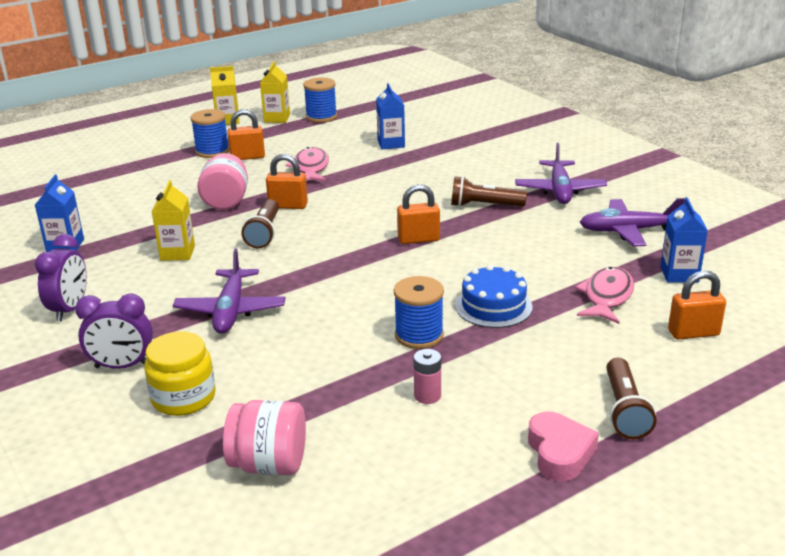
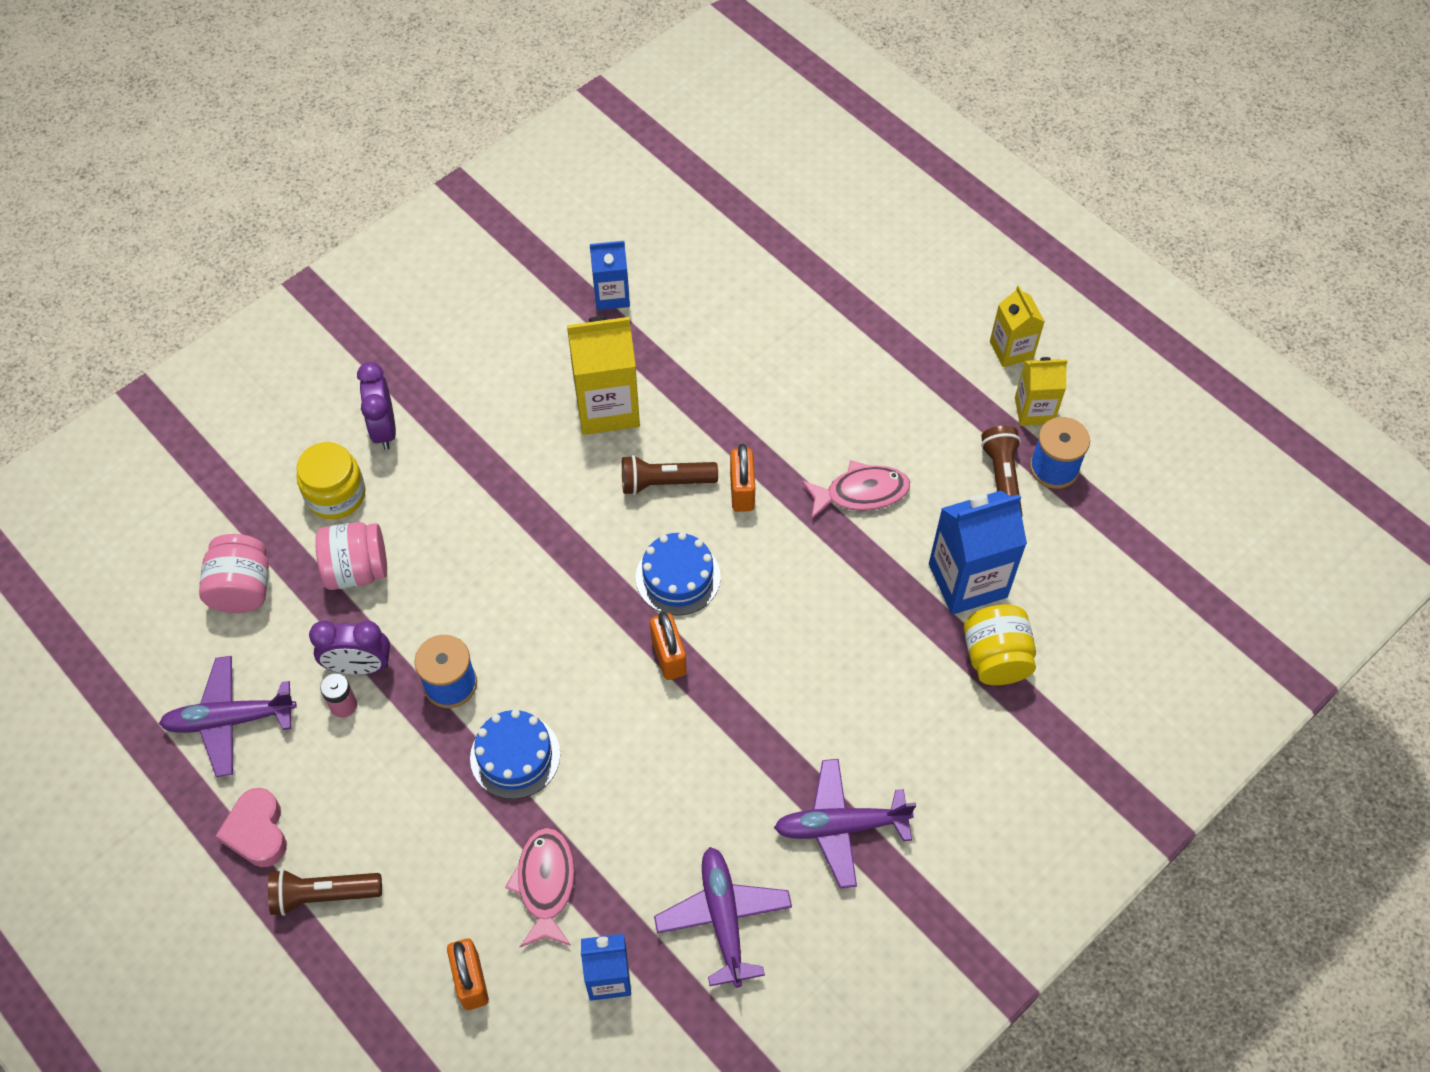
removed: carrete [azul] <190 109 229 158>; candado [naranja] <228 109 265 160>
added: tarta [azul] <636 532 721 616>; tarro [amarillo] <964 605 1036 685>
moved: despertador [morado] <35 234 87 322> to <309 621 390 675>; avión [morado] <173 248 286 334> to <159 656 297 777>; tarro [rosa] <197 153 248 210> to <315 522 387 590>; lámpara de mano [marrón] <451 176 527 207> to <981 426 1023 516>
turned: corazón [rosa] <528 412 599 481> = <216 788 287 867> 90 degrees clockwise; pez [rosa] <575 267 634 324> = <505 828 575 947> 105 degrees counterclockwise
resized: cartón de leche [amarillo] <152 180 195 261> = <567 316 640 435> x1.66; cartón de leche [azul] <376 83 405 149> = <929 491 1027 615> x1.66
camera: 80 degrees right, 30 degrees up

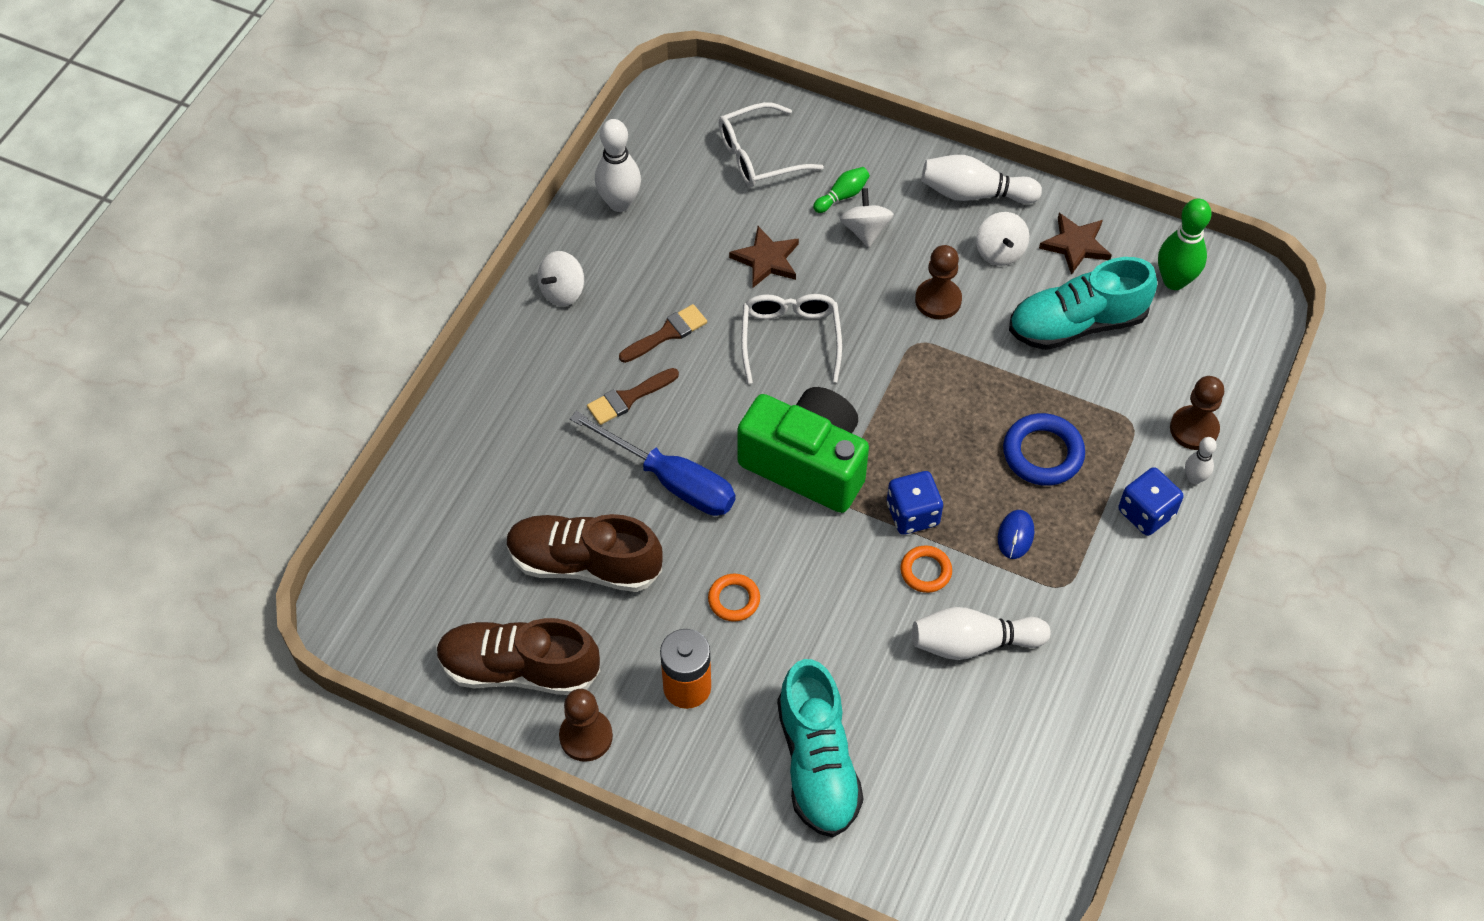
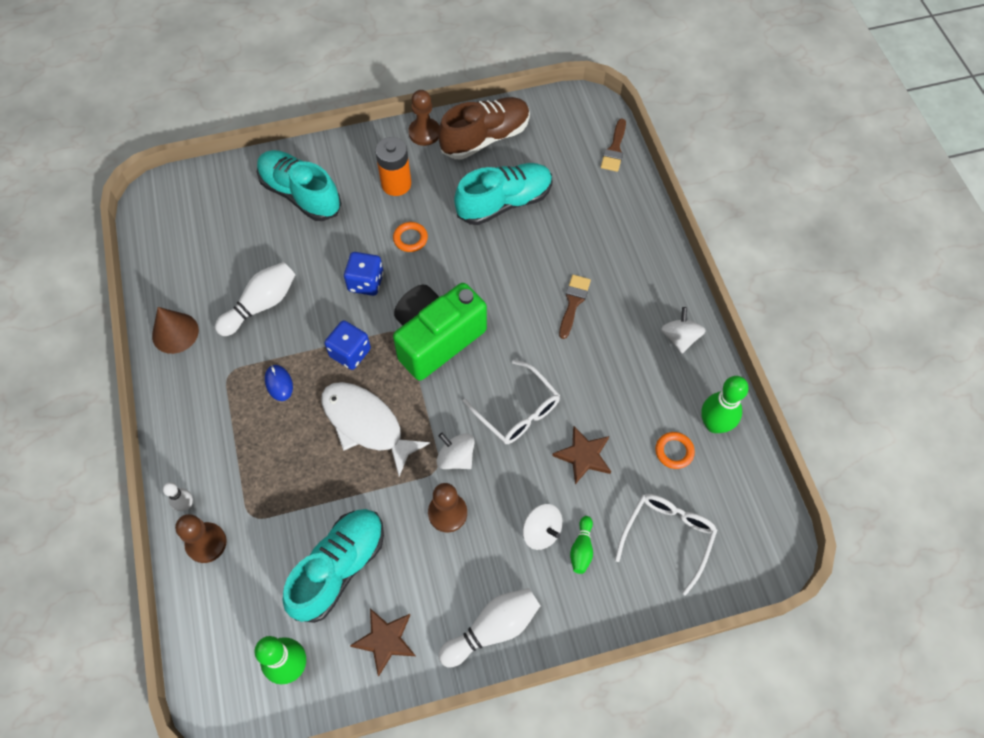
removed: destornillador [azul] <570 411 735 516>; anillo [azul] <1003 413 1085 486>
added: cono [marrón] <152 307 199 354>; pez [blanco] <322 382 430 477>
moved: pincel [marrón] <619 304 707 363> to <601 118 626 172>; anillo [naranja] <900 545 952 593> to <655 432 695 469>; peonza [blanco] <976 212 1029 266> to <437 433 475 469>; dado [azul] <1118 467 1184 536> to <344 252 383 296>
recoloured: zapato [marrón] <506 514 663 592> to zapato [turquesa] <454 163 552 225>; bolo [blanco] <595 119 641 212> to bolo [verde] <701 376 749 433>
turned: cámara [verde] <737 387 869 513> = <393 283 487 381> 150 degrees clockwise
camera: 140 degrees right, 5 degrees up

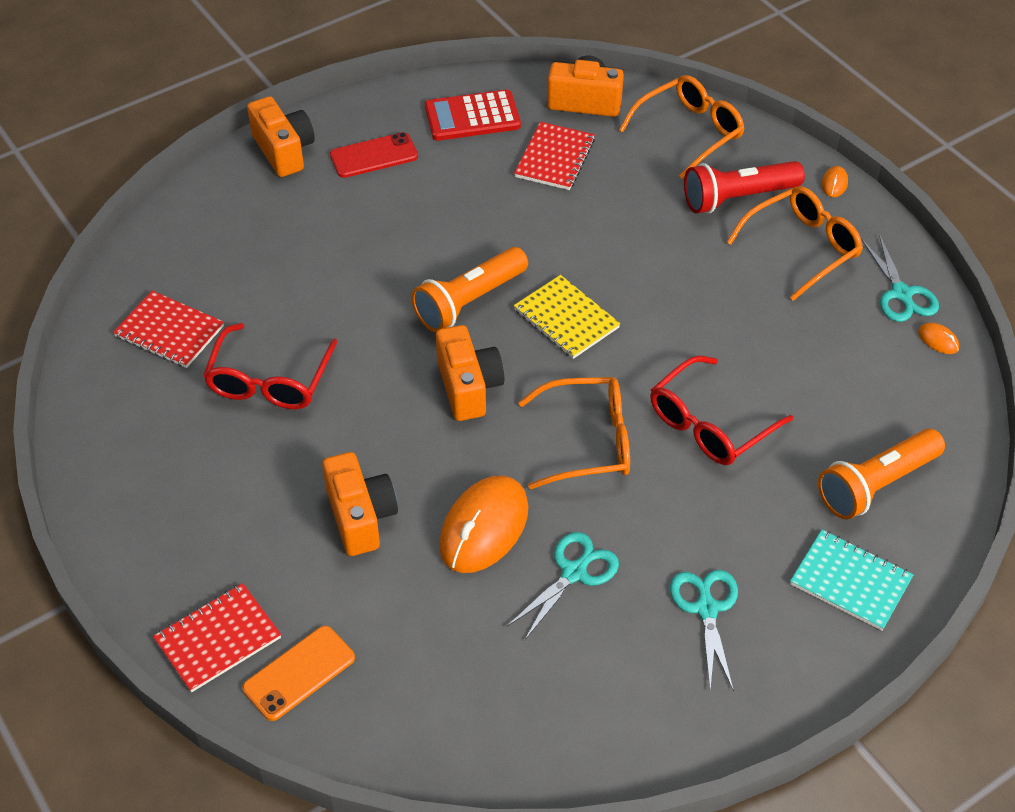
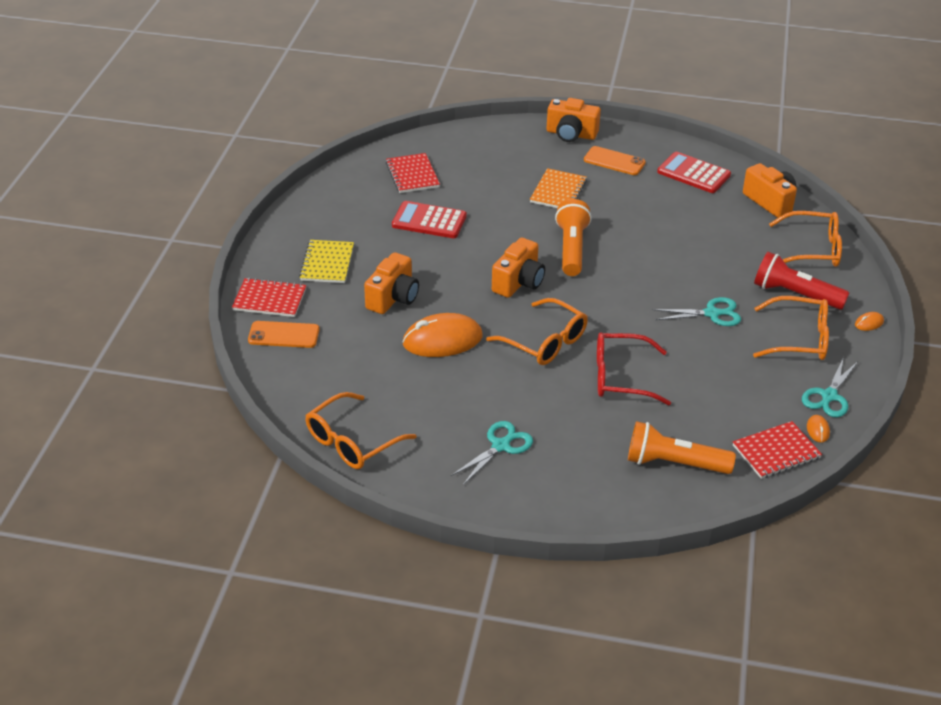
removed: cuaderno [turquesa] <790 530 913 631>
added: gafas [naranja] <305 392 416 469>; cuaderno [naranja] <530 168 587 208>
moved: tijeras [turquesa] <507 532 619 640> to <653 297 741 326>; cuaderno [rojo] <514 122 595 190> to <733 421 822 479>; cuaderno [amarillo] <514 275 621 359> to <299 240 354 283>
replaced: gafas [rojo] <203 323 338 409> to calculadora [rojo] <392 201 467 238>
recoloured: móvil [rojo] <330 132 418 178> to móvil [naranja] <584 146 646 175>
turned: cámara [naranja] <247 96 315 177> = <547 98 601 142> 90 degrees clockwise; lámpara de mano [naranja] <411 247 528 332> = <555 199 592 276> 90 degrees clockwise
camera: 45 degrees right, 10 degrees down

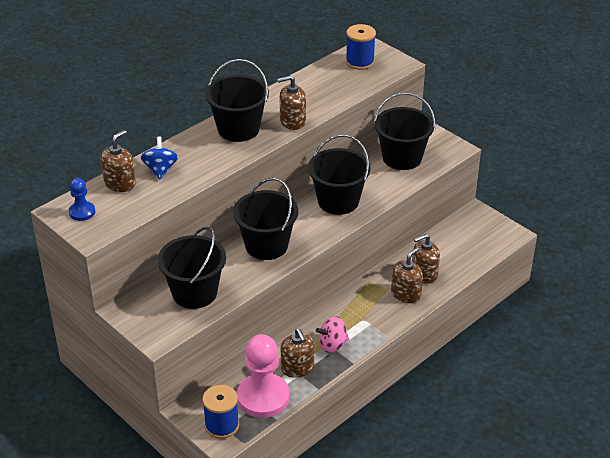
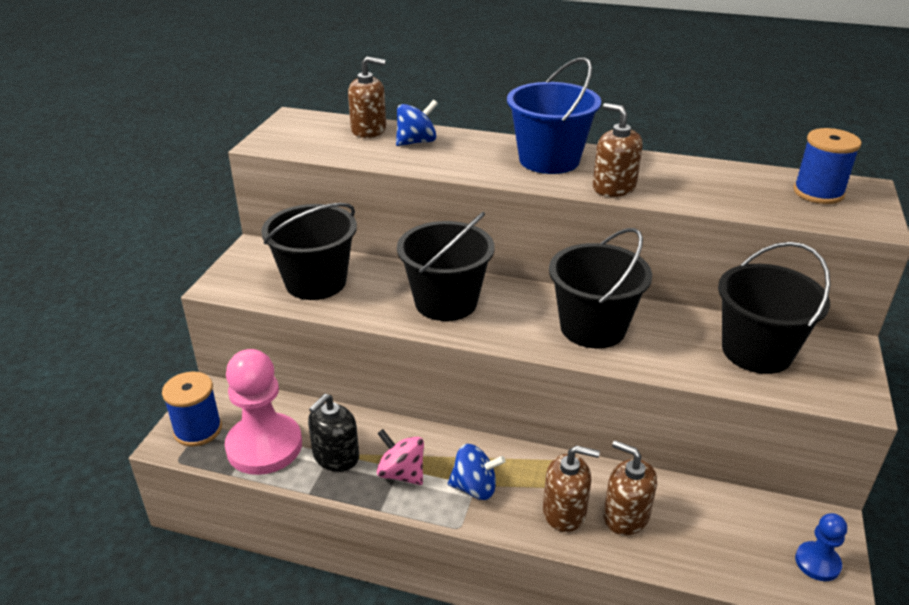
added: peonza [azul] <448 444 506 500>
moved: peón [azul] <69 178 95 221> to <795 513 847 581>
recoloured: balde [negro] <205 59 269 142> to balde [azul] <507 57 601 174>; dispensador de jabón [marrón] <281 328 314 378> to dispensador de jabón [negro] <308 394 359 472>
camera: 60 degrees right, 5 degrees down

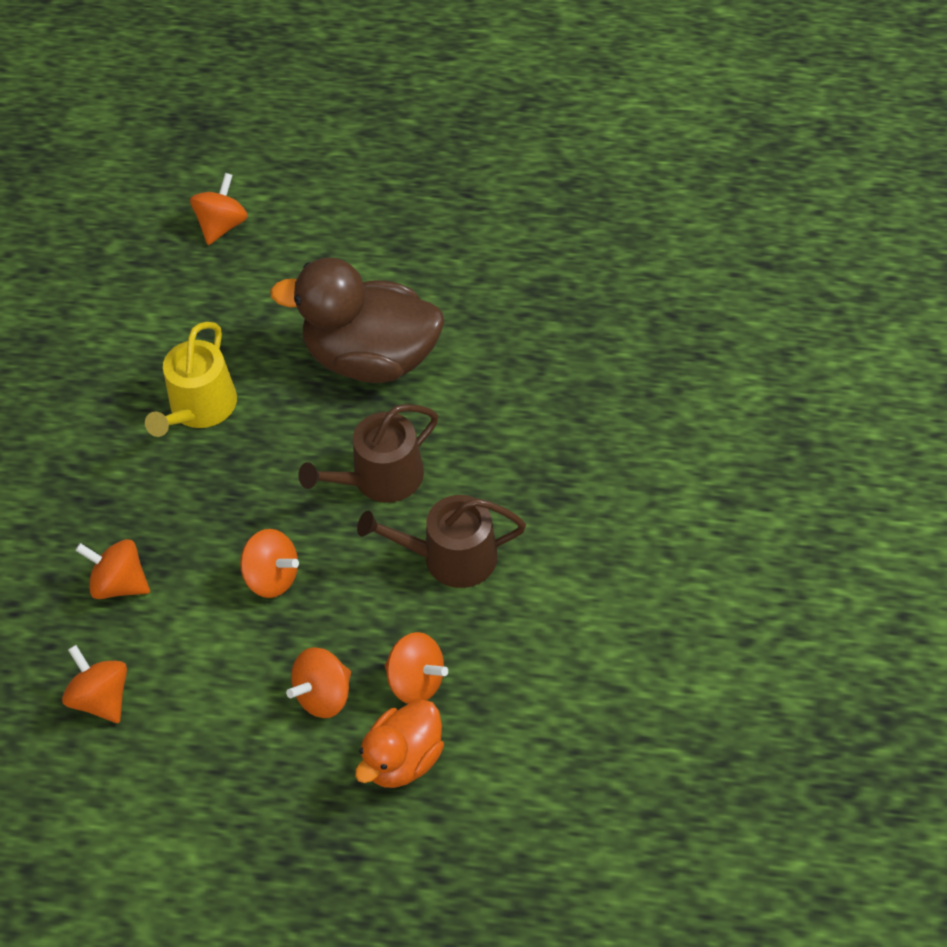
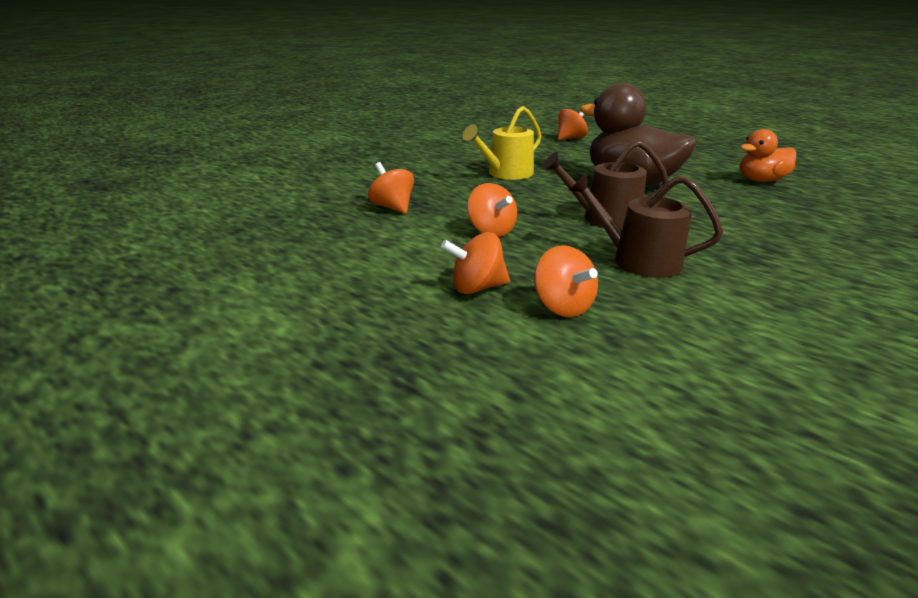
removed: peonza [naranja] <62 645 127 723>
moved: pato [naranja] <355 700 444 788> to <740 129 796 182>
camera: 30 degrees right, 25 degrees down

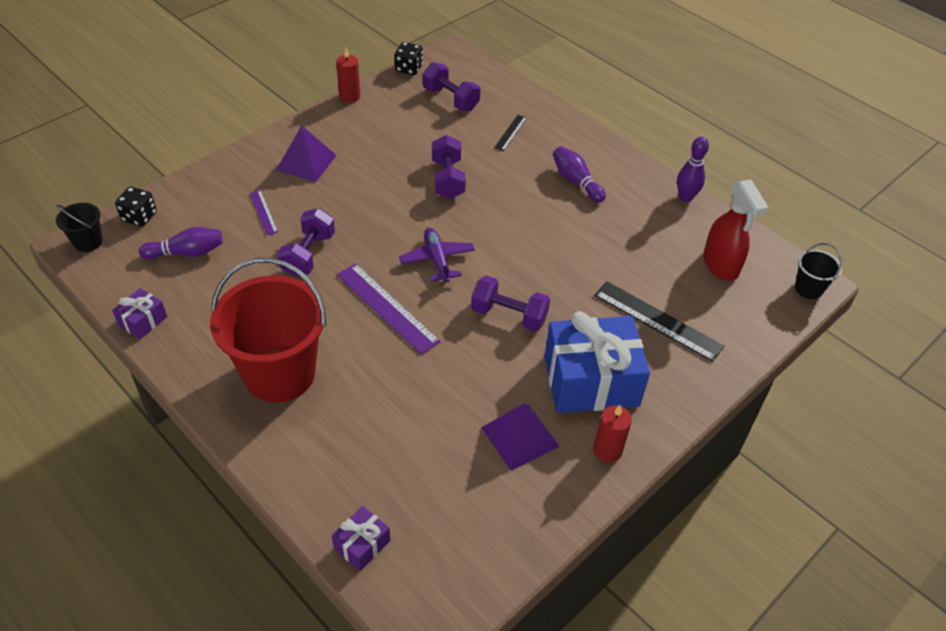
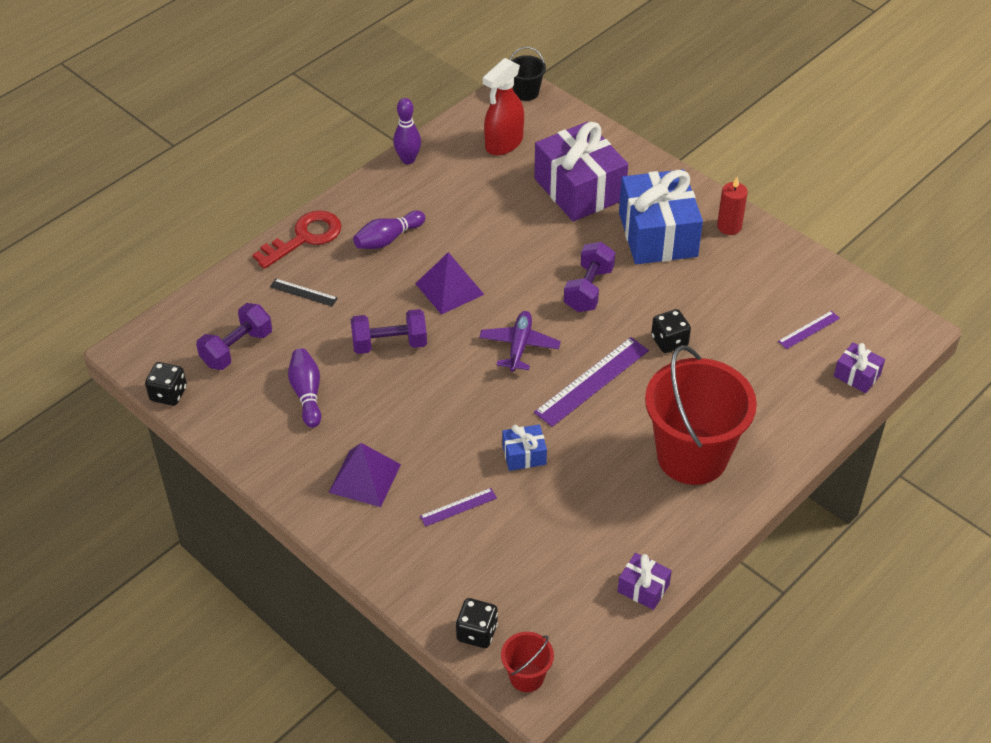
removed: vela [rojo] <336 48 361 103>
added: llave [rojo] <253 211 341 269>; dado [negro] <651 309 691 353>; regla [morado] <778 311 840 349>
moved: bolo [morado] <139 227 223 259> to <288 348 321 428>; pirámide [morado] <481 403 560 471> to <415 252 484 315>
replaced: mancuerna [morado] <277 208 335 277> to regalo [azul] <502 424 547 471>; regla [negro] <594 281 724 362> to regalo [morado] <534 122 628 221>
recoloured: balde [negro] <56 203 102 252> to balde [rojo] <501 632 554 692>
turned: avión [morado] <399 228 475 282> = <479 311 561 372> 120 degrees clockwise; pulverizador [rojo] <703 180 769 281> = <483 58 524 155> 150 degrees clockwise
camera: 90 degrees left, 0 degrees up

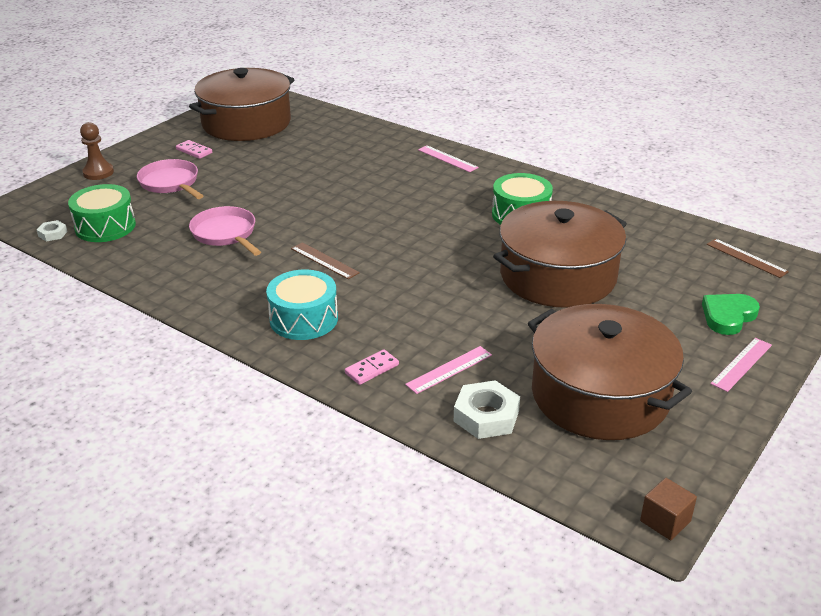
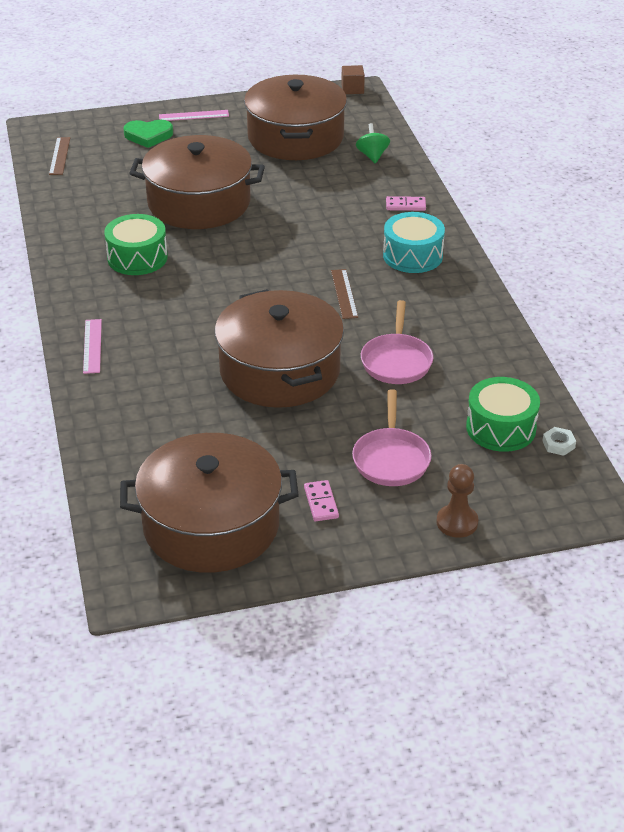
removed: regla [rosa] <405 346 492 394>
added: olla [marrón] <215 289 344 408>
replaced: tuerca [blanco] <454 380 520 439> to peonza [verde] <356 123 390 164>
camera: 140 degrees left, 5 degrees up

